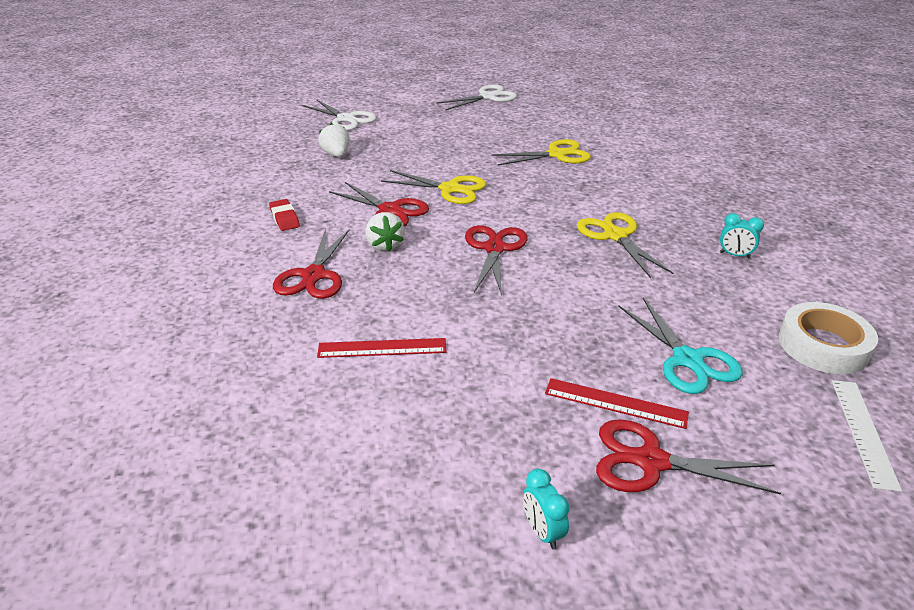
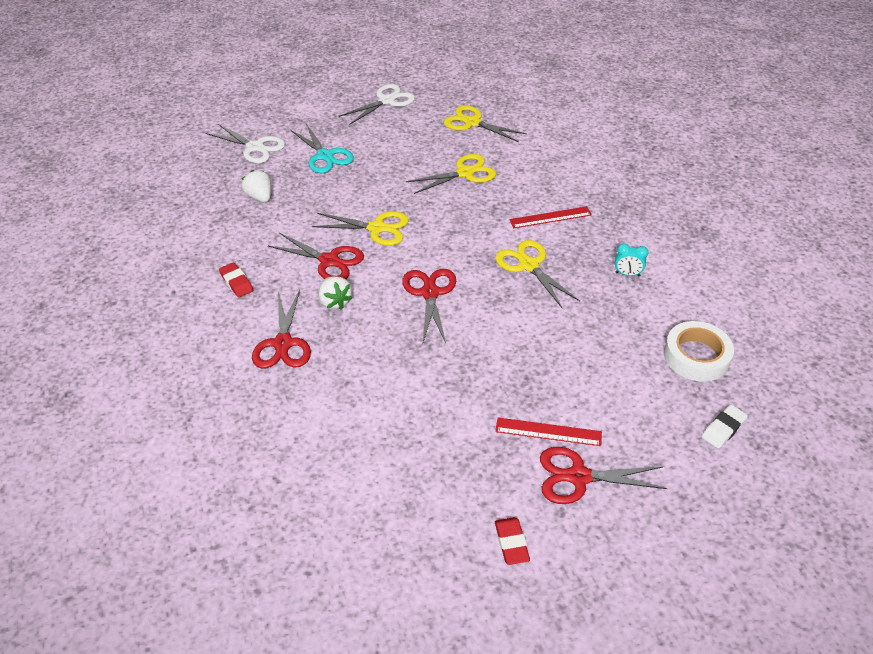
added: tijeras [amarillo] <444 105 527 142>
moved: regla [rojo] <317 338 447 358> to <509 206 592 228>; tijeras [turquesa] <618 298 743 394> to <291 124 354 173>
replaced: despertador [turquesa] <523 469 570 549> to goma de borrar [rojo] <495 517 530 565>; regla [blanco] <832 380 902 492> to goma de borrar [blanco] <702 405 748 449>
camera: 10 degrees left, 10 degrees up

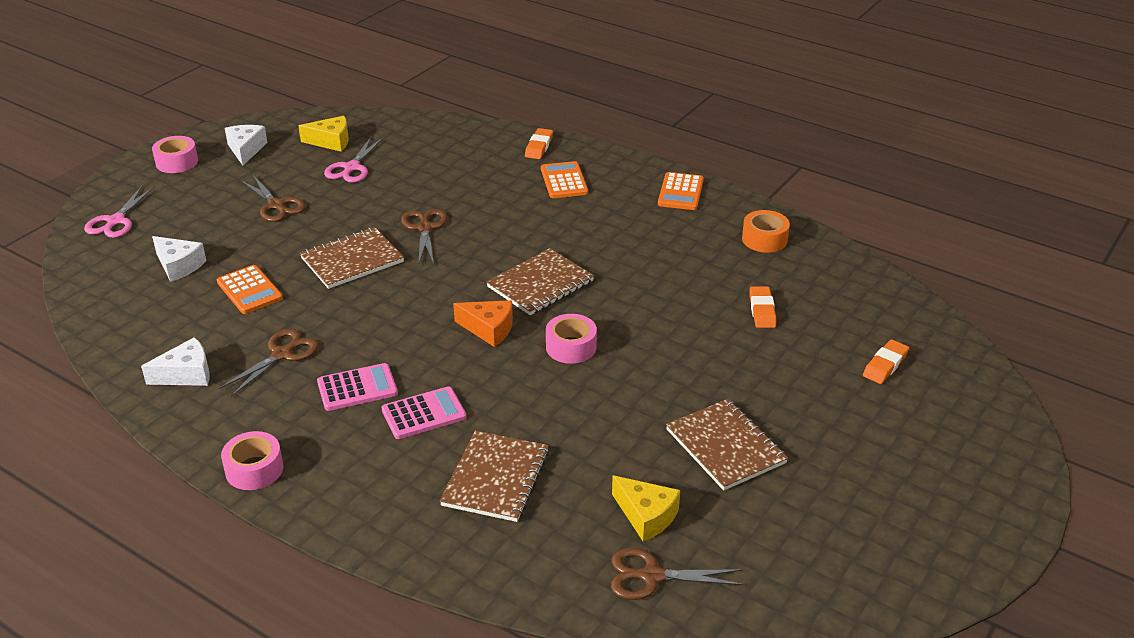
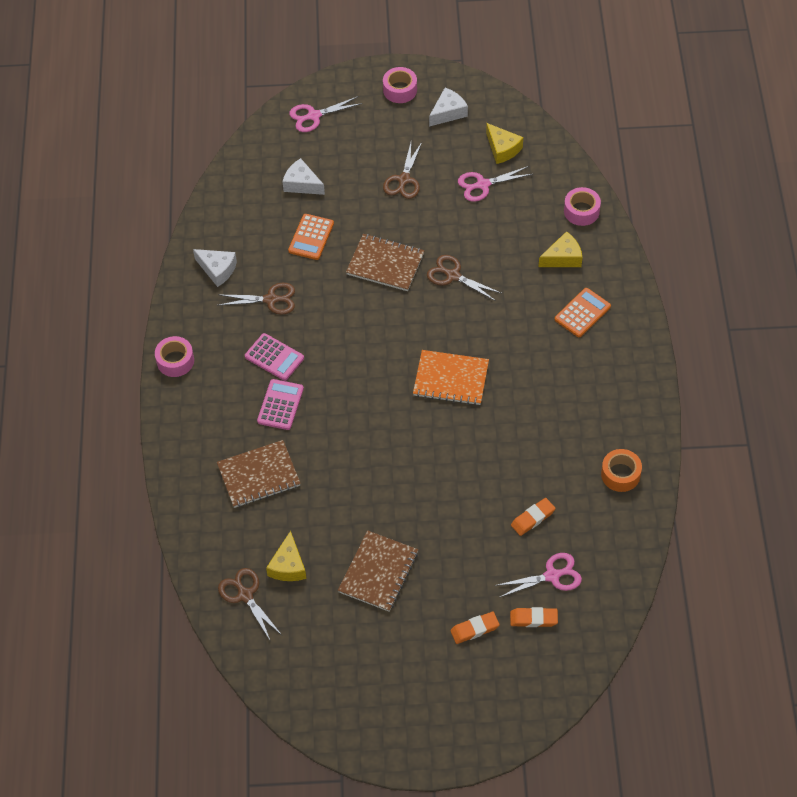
removed: queso [naranja] <453 300 513 347>; calculadora [naranja] <658 172 704 210>
added: tijeras [rosa] <495 553 582 597>; queso [amarillo] <538 231 582 267>
moved: goma de borrar [naranja] <525 128 553 159> to <450 612 500 644>; cinta adhesiva [rosa] <546 314 597 364> to <564 187 601 226>
recoloured: cuaderno [marrón] <486 248 594 315> to cuaderno [naranja] <413 350 489 405>
turned: queso [blanco] <152 236 206 282> = <282 158 325 195> 120 degrees clockwise; calculadora [rosa] <382 386 466 439> = <257 379 304 430> 105 degrees counterclockwise; tijeras [marrón] <401 209 448 264> = <427 255 501 301> 105 degrees counterclockwise
camera: 55 degrees right, 20 degrees up

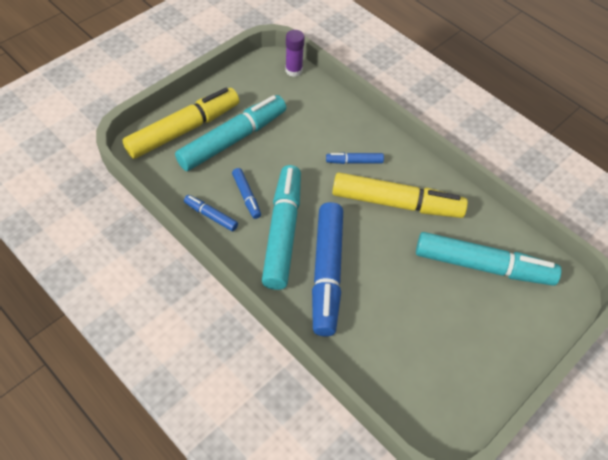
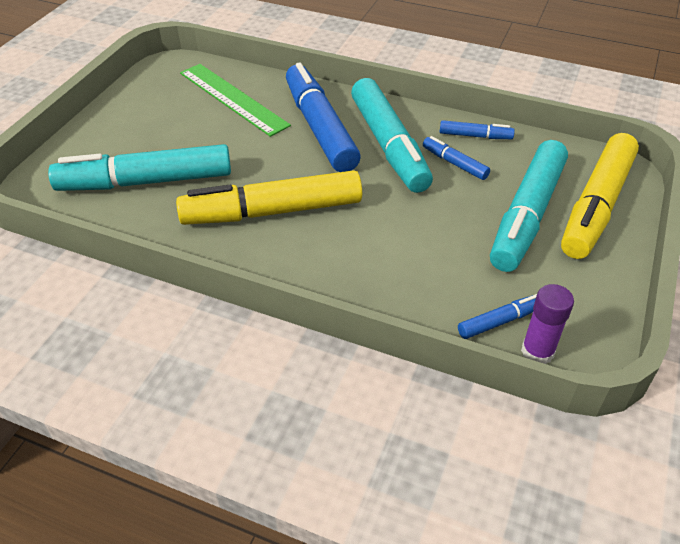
added: regla [verde] <180 64 291 137>
moved: rotulador [azul] <326 152 384 164> to <458 294 537 339>
camera: 160 degrees right, 10 degrees down

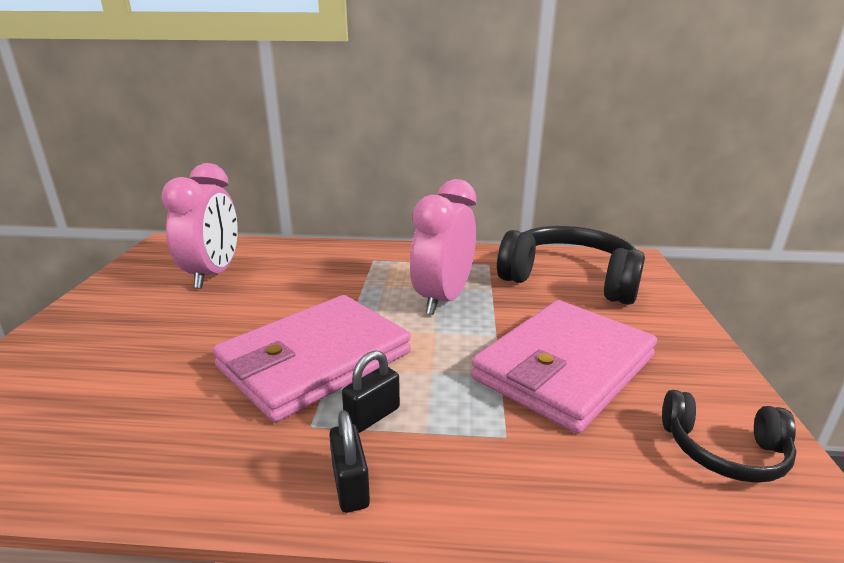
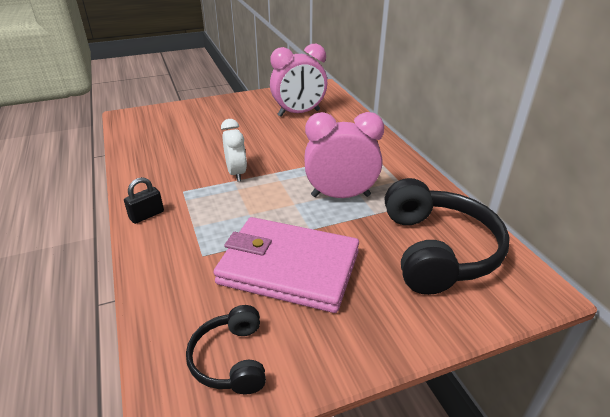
removed: candado [negro] <342 350 400 433>
replaced: cartera [rosa] <212 295 411 422> to despertador [blanco] <221 119 247 182>
camera: 65 degrees right, 10 degrees up

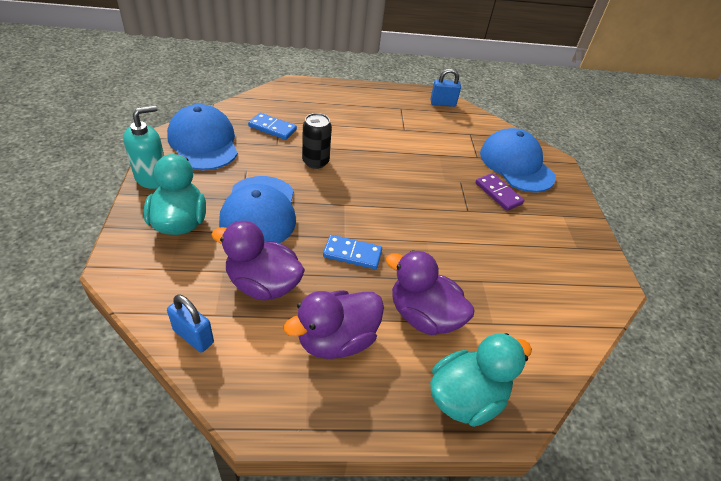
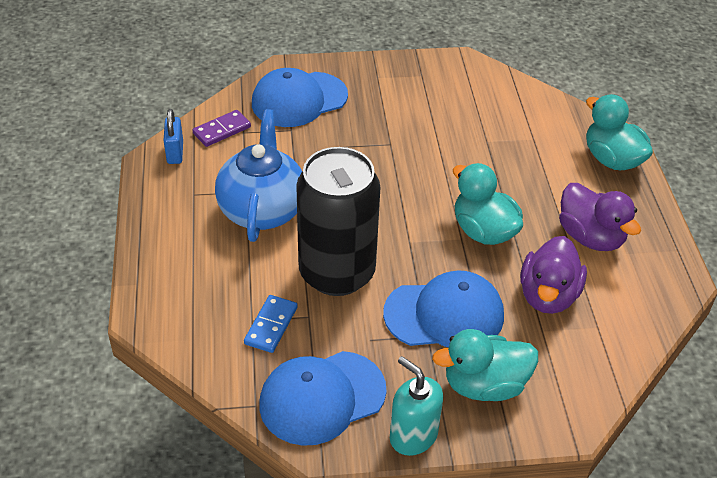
removed: candado [azul] <167 294 214 352>; pato [morado] <386 250 474 335>
added: tetera [azul] <215 109 302 242>
moved: ficha de dominó [morado] <476 173 524 211> to <193 110 251 147>
replaced: ficha de dominó [azul] <323 235 382 269> to pato [turquesa] <453 163 523 245>
resized: lata [negro] <302 113 332 169> = <296 147 380 296> x2.16
camera: 90 degrees left, 0 degrees up

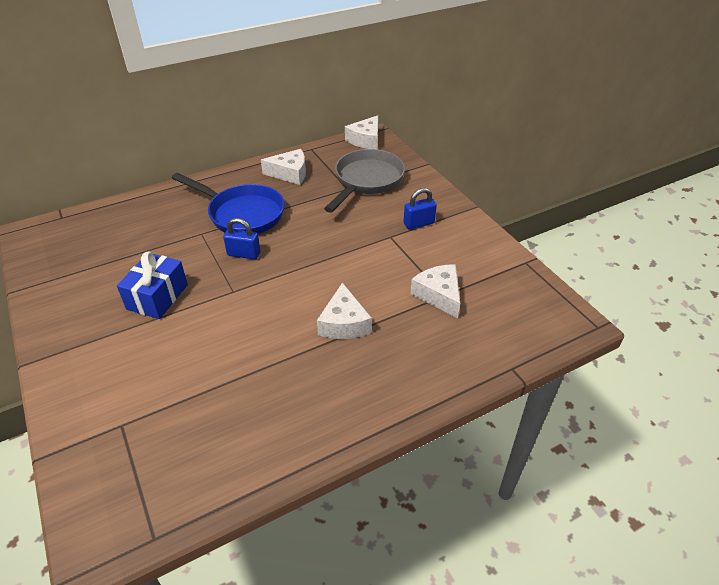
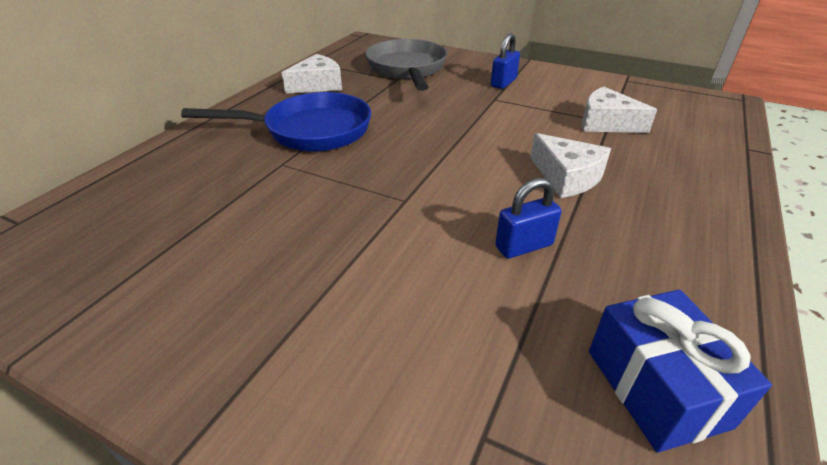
removed: queso [blanco] <345 115 378 149>
moved: regalo [azul] <117 252 188 319> to <589 290 772 453>; candado [azul] <223 218 260 259> to <495 178 562 259>
camera: 35 degrees left, 5 degrees down

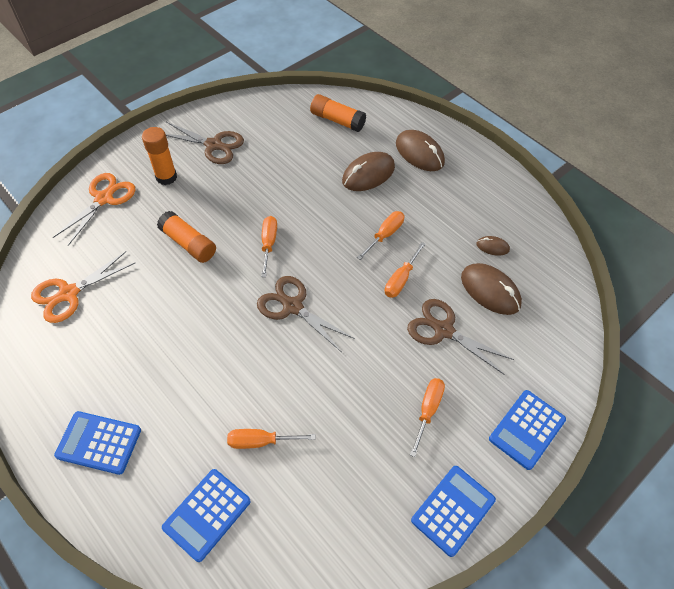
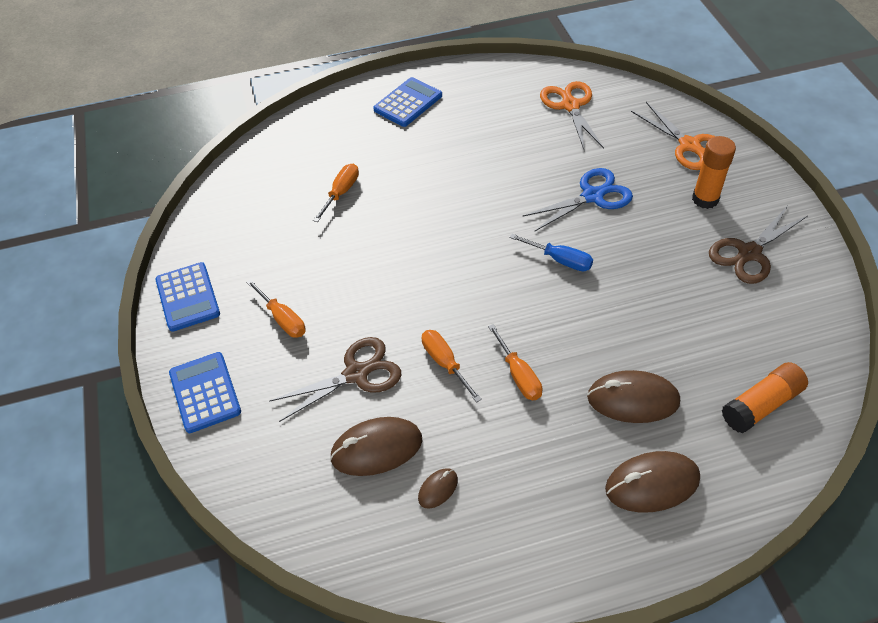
removed: calculadora [azul] <162 469 250 562>; tijeras [marrón] <257 276 355 352>
replaced: barra de pegamento [naranja] <157 211 216 263> to tijeras [azul] <522 168 633 231>
recoloured: destornillador [naranja] <261 216 277 277> to destornillador [azul] <509 234 593 271>
turned: ratón [marrón] <342 152 395 191> = <587 370 680 423> 75 degrees counterclockwise
camera: 120 degrees right, 5 degrees down

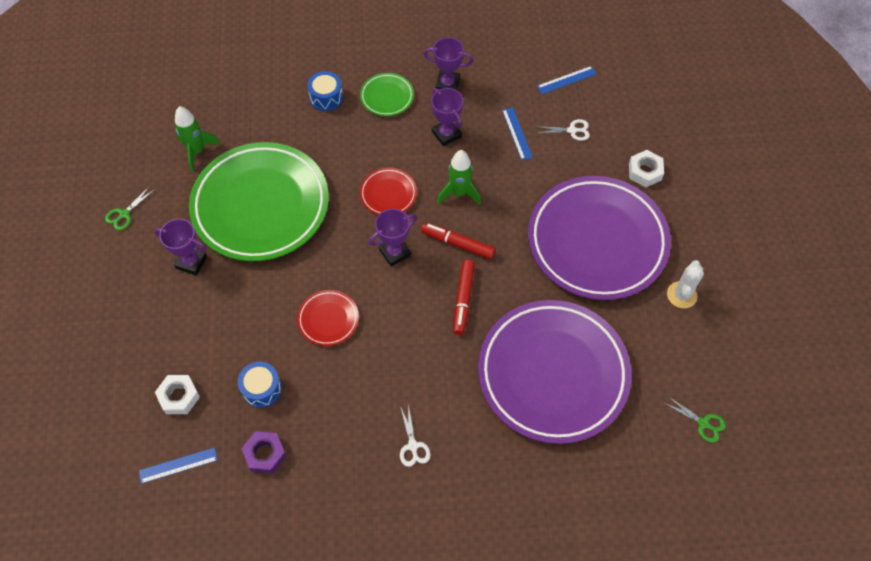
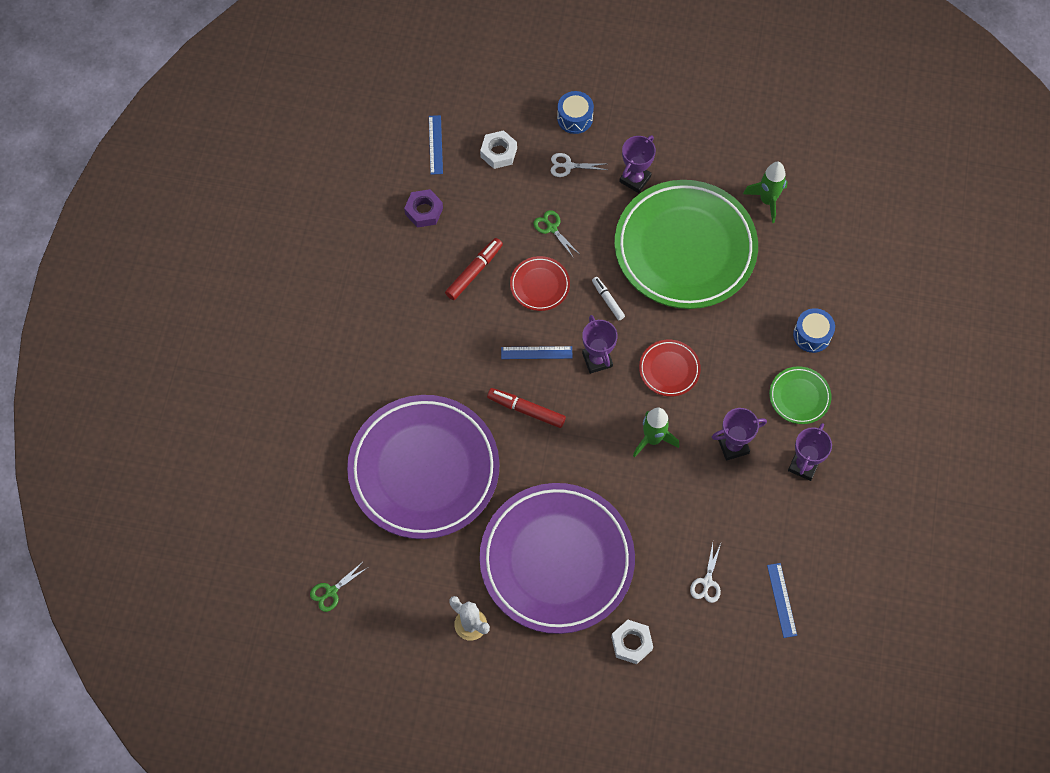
added: rotulador [blanco] <592 277 625 320>
moved: tijeras [verde] <105 186 155 230> to <533 210 579 258>; tambor [azul] <238 362 282 408> to <557 91 594 134>; tijeras [blanco] <400 404 431 467> to <551 153 607 177>; rotulador [rojo] <421 223 496 259> to <445 238 503 300>; regla [azul] <502 107 533 160> to <501 346 572 359>
camera: 105 degrees right, 5 degrees up

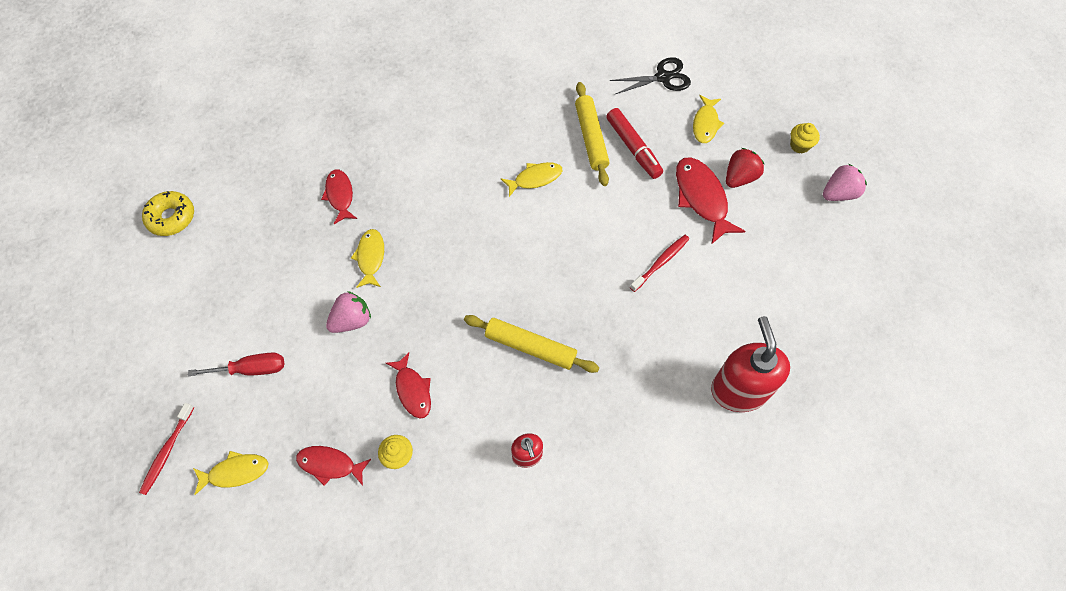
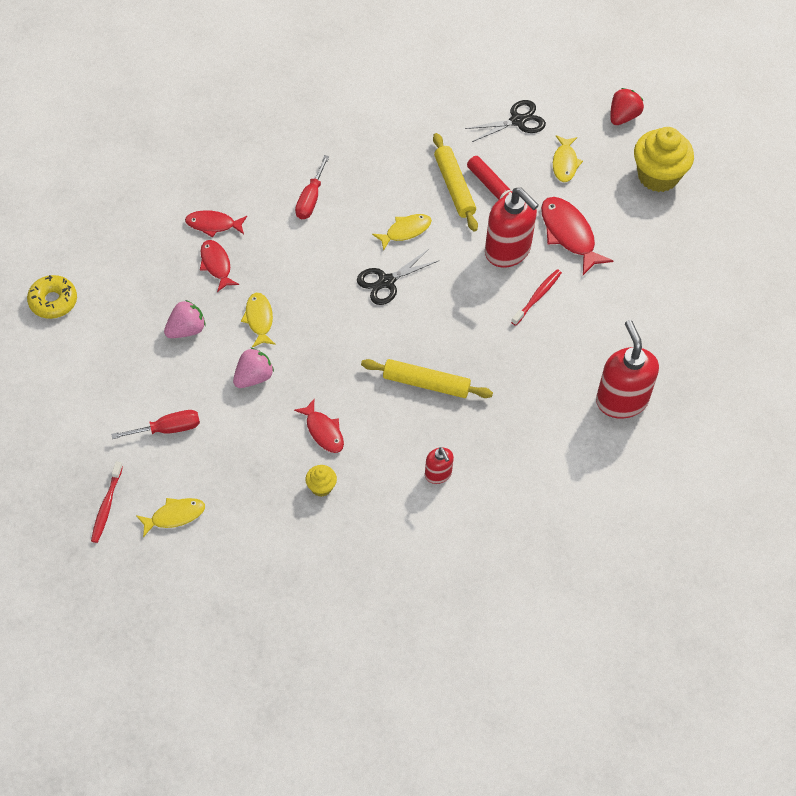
added: destornillador [rojo] <295 155 329 219>; tijeras [negro] <357 249 439 305>; dispensador de jabón [rojo] <485 188 539 268>
moved: pez [rojo] <296 446 371 486> to <185 210 247 238>; fresa [rojo] <726 148 764 188> to <610 88 644 125>; fresa [rosa] <823 164 867 201> to <164 300 206 338>
resized: magdalena [amarillo] <790 123 820 154> = <634 127 694 192> x2.16
camera: 10 degrees left, 5 degrees down

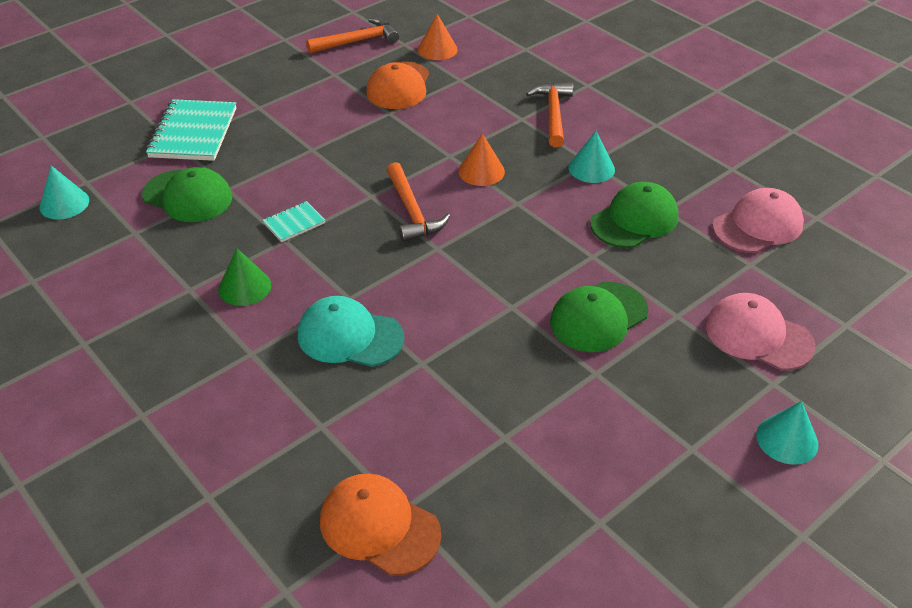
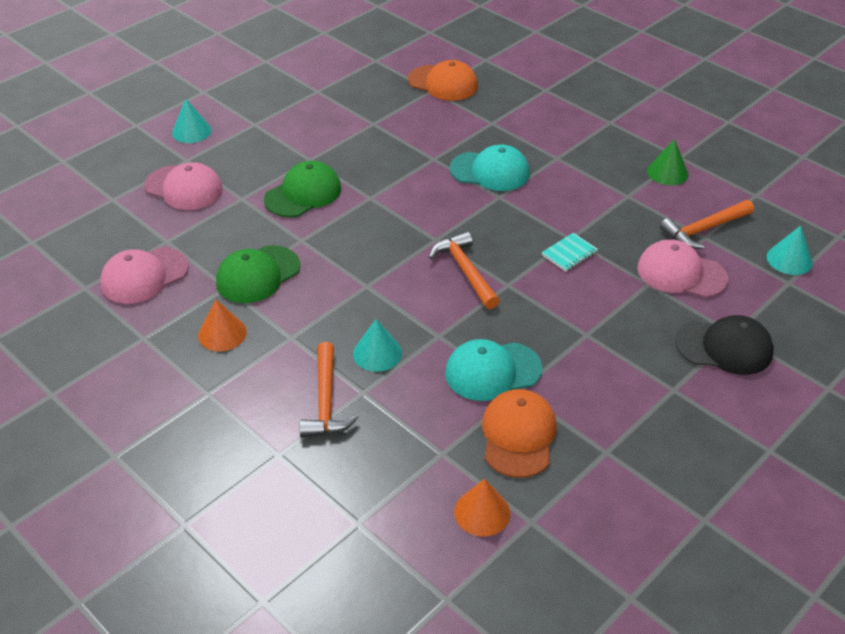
added: gorra [turquesa] <445 339 542 401>
moved: cono [verde] <218 248 271 306> to <647 139 688 185>; martillo [naranja] <306 18 399 53> to <660 200 754 249>; cono [naranja] <458 133 505 186> to <198 300 247 351>; cono [turquesa] <569 131 615 183> to <353 319 402 372>
replaced: cuaderno [turquesa] <146 99 236 161> to gorra [negro] <675 315 774 375>
recoloured: gorra [verde] <142 167 232 222> to gorra [rosa] <637 239 728 298>
camera: 175 degrees right, 0 degrees up

